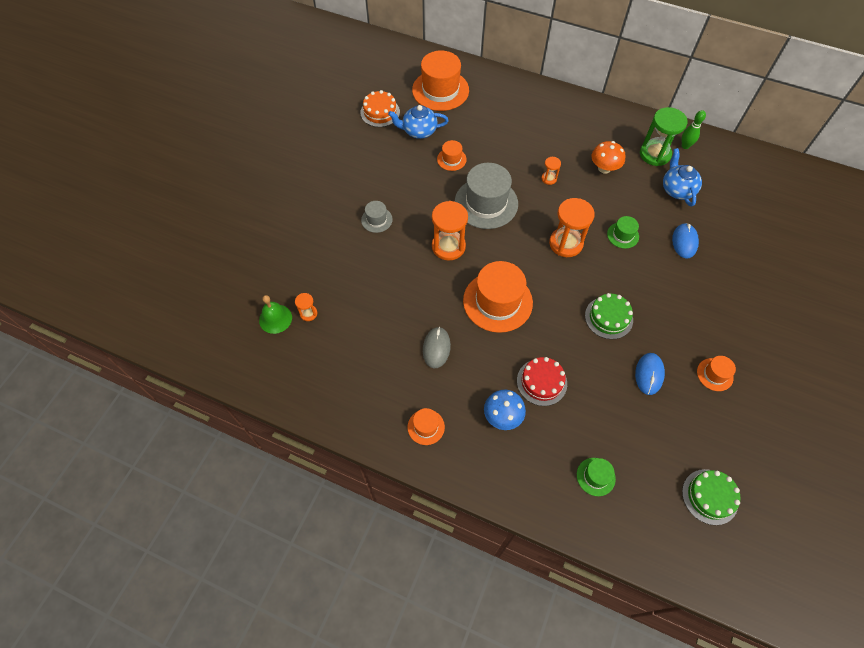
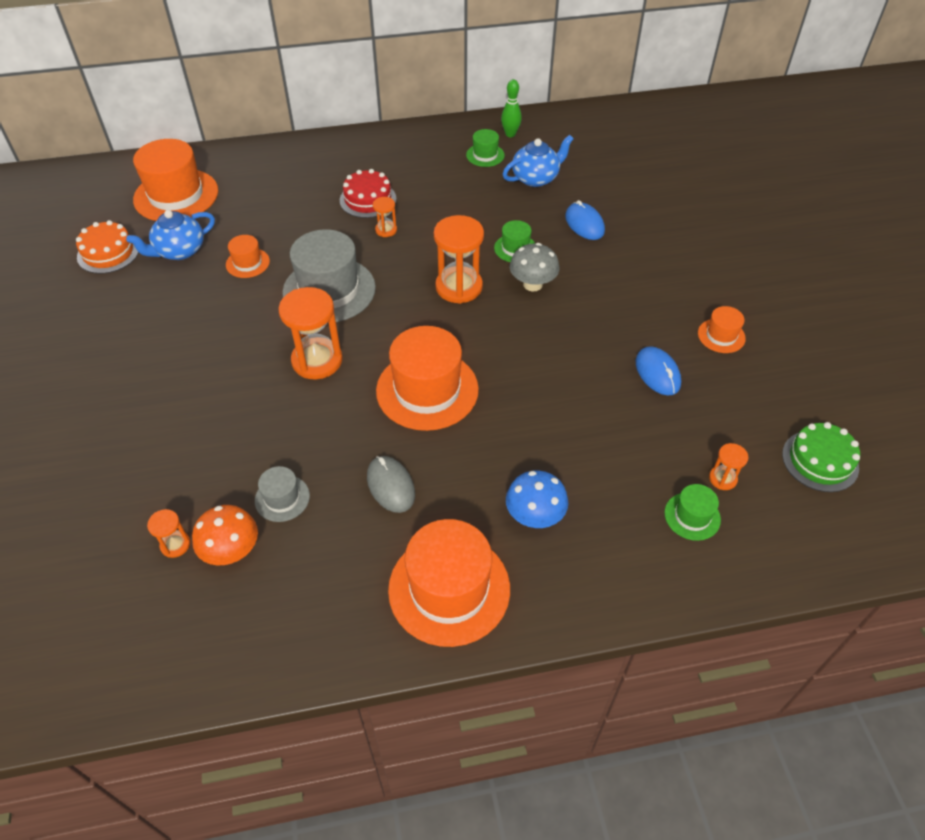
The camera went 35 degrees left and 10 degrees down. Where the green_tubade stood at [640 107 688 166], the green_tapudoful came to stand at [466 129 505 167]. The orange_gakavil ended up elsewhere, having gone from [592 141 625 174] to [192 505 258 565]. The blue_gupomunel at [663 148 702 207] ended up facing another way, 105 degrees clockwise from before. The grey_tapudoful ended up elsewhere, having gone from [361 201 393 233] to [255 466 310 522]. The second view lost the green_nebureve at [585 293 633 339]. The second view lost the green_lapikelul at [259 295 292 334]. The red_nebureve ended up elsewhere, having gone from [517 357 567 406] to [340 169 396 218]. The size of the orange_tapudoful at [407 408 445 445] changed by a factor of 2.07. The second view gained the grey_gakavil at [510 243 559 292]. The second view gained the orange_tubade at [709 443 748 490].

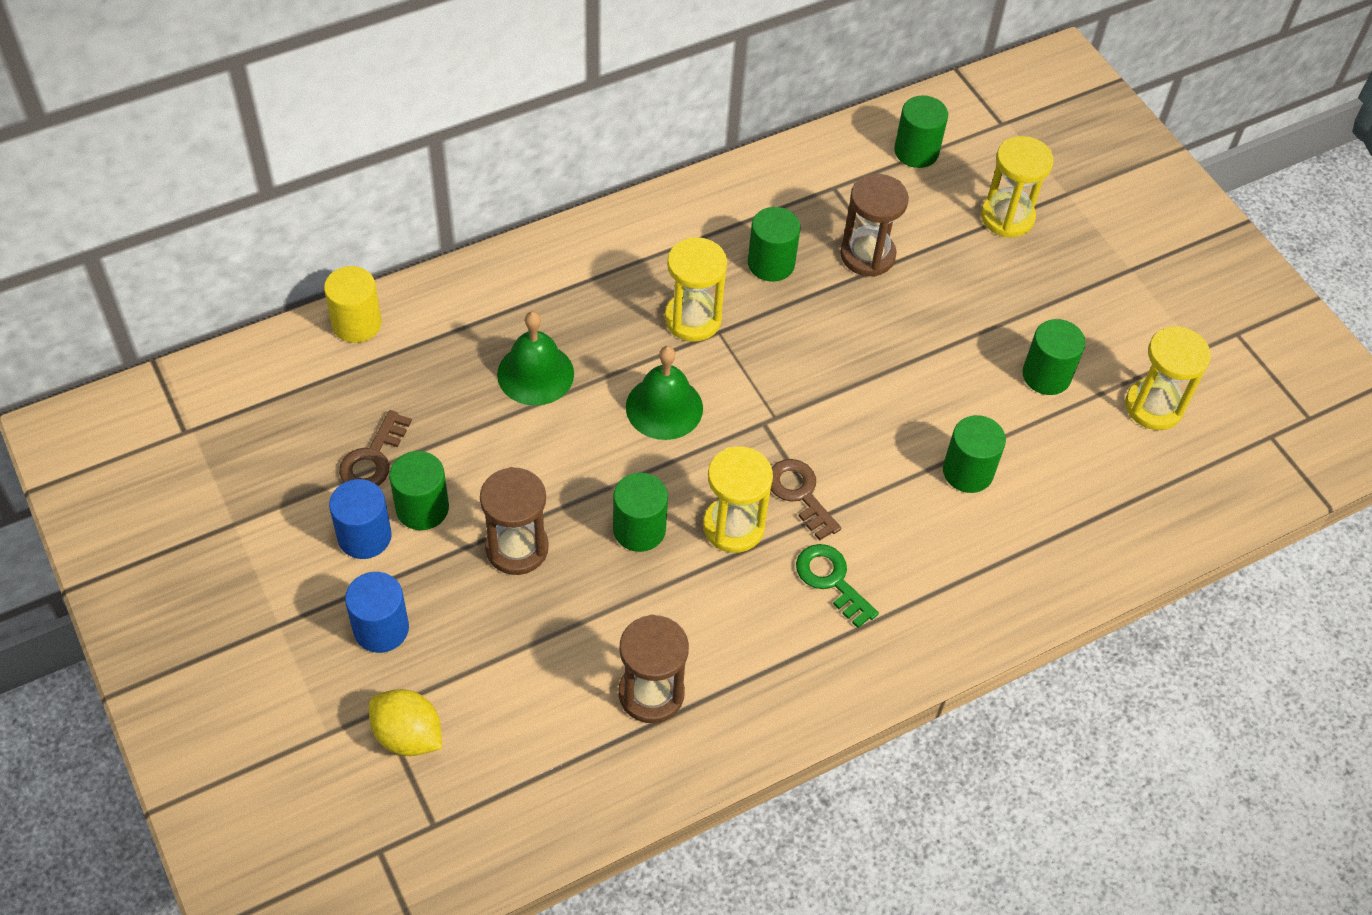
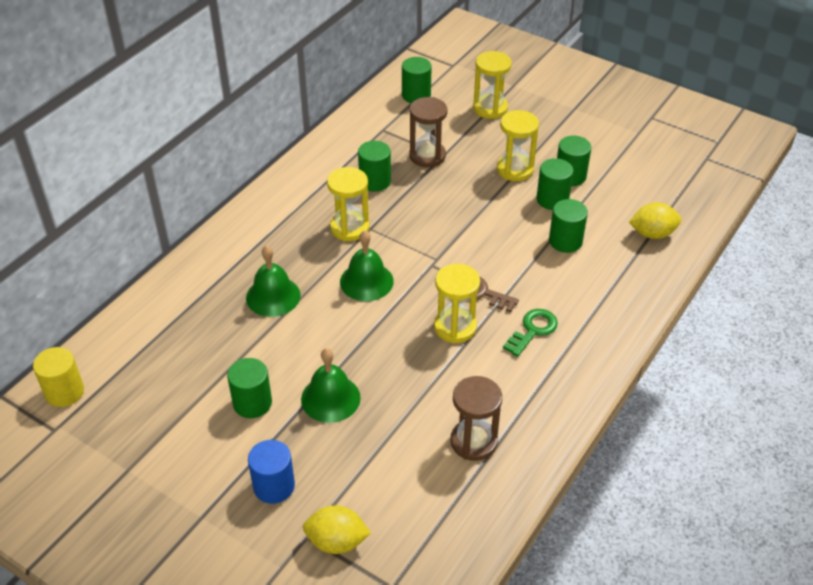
The camera went 25 degrees left and 10 degrees down. The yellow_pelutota ended up elsewhere, having gone from [324 266 382 343] to [33 347 84 407]. The yellow_tubade ended up elsewhere, having gone from [1125 326 1211 430] to [497 110 539 181]. The second view lost the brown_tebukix at [339 410 412 486]. Where the brown_tubade stood at [480 467 549 575], the green_lapikelul came to stand at [301 348 361 423]. The green_pelutota ended up elsewhere, having gone from [613 473 668 552] to [537 158 574 210]. The second view lost the blue_pelutota at [329 479 392 559]. The green_tebukix at [796 544 879 628] ended up facing another way, 105 degrees clockwise from before. The second view gained the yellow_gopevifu at [629 202 681 239].

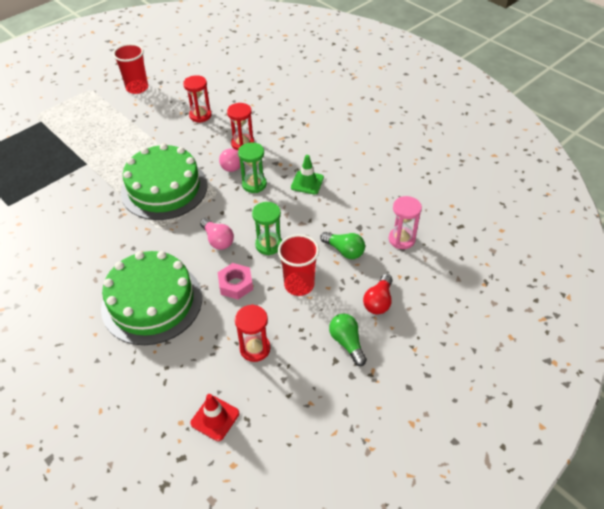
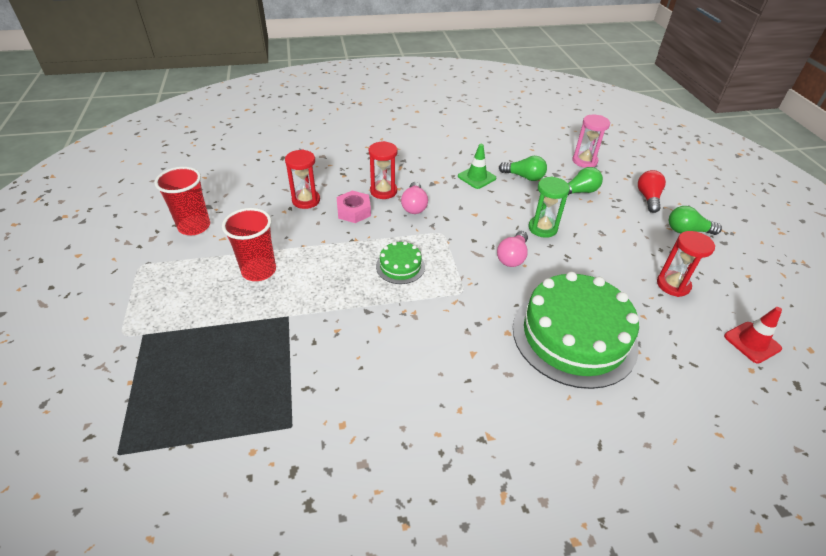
The camera went 60 degrees left and 5 degrees down. The second view lost the green_tubade at [238 142 267 193]. The size of the green_nebureve at [121 143 207 220] changed by a factor of 0.45. The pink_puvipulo at [200 218 234 250] ended up facing another way, 120 degrees clockwise from before. The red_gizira ended up elsewhere, having gone from [278 234 319 296] to [222 208 276 281]. The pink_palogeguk ended up elsewhere, having gone from [218 263 253 300] to [337 190 371 223]. The red_puvipulo at [363 274 393 314] ended up facing another way, 135 degrees counterclockwise from before. The second view gained the green_puvipulo at [499 156 547 181].

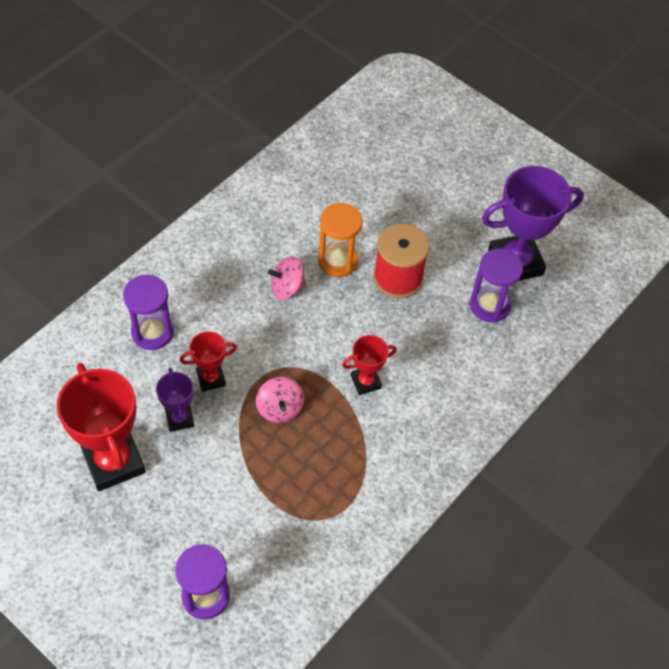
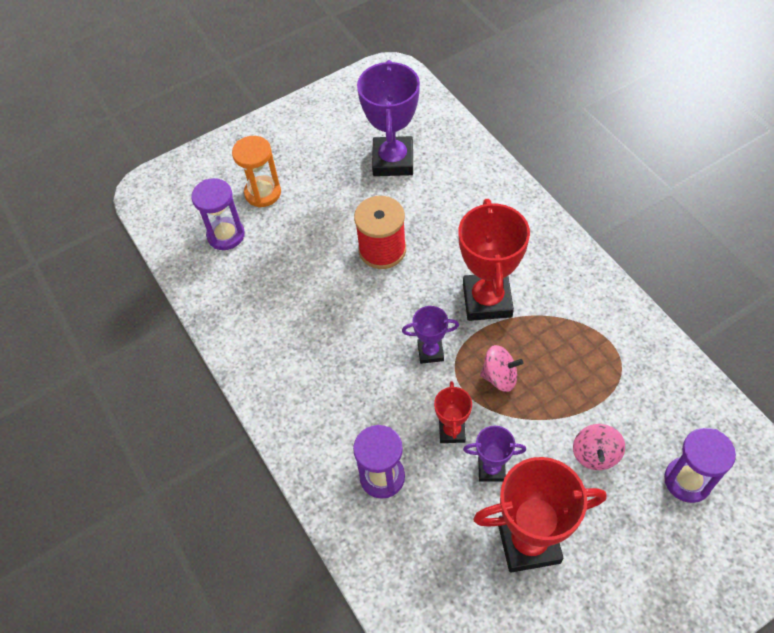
The camera went 65 degrees left and 0 degrees up. The orange_tubade ended up elsewhere, having gone from [318 203 362 277] to [232 136 281 208]. The purple_tubade ended up elsewhere, having gone from [470 248 523 323] to [191 178 245 250]. The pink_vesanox ended up elsewhere, having gone from [268 256 306 300] to [573 424 625 470]. The size of the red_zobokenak at [342 335 397 395] changed by a factor of 1.94. The second view gained the purple_zobokenak at [402 306 459 364].

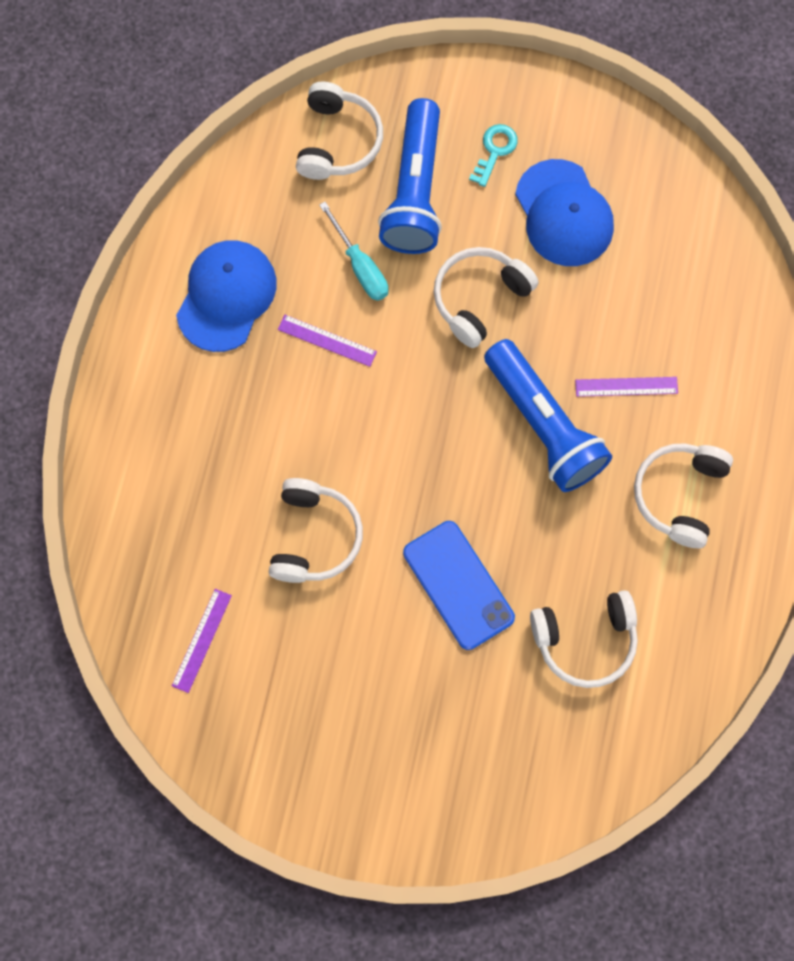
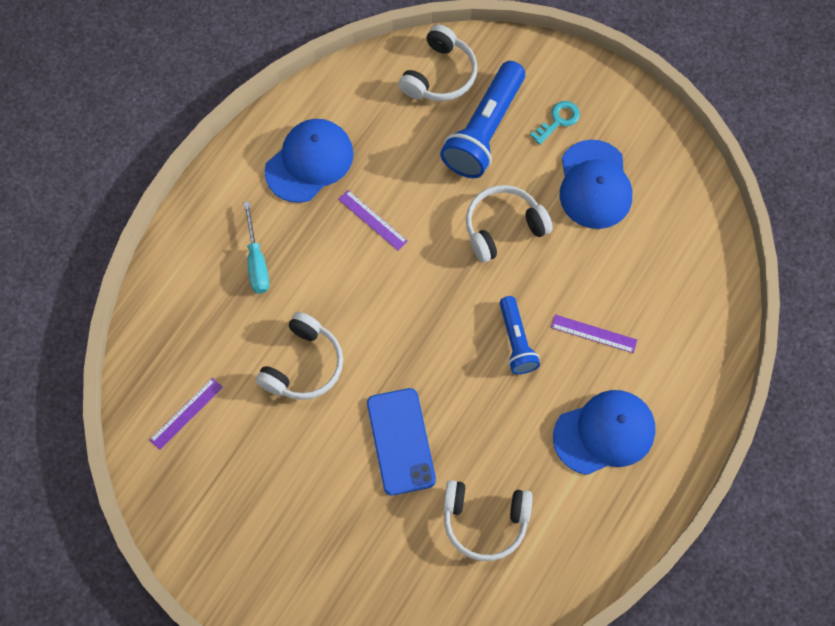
The camera went 20 degrees right and 5 degrees down. The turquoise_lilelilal ended up elsewhere, having gone from [319 202 388 301] to [243 202 269 293]. The size of the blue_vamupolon at [484 339 612 492] changed by a factor of 0.58. Where the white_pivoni stood at [634 443 733 548], the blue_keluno came to stand at [553 390 655 475].

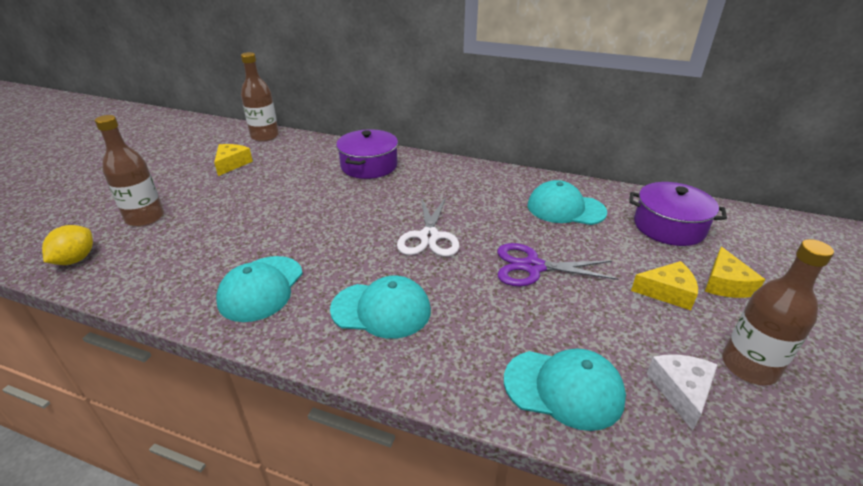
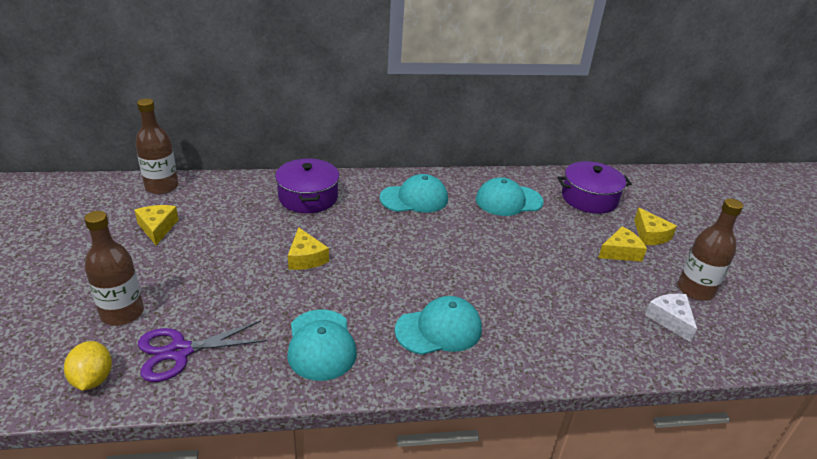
The camera went 30 degrees left and 0 degrees up. The second view lost the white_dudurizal at [397 197 460 257]. The purple_dudurizal ended up elsewhere, having gone from [497 243 618 286] to [138 320 267 382]. The turquoise_keluno ended up elsewhere, having gone from [504 349 626 431] to [380 174 448 213]. The second view gained the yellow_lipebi at [288 227 329 270].

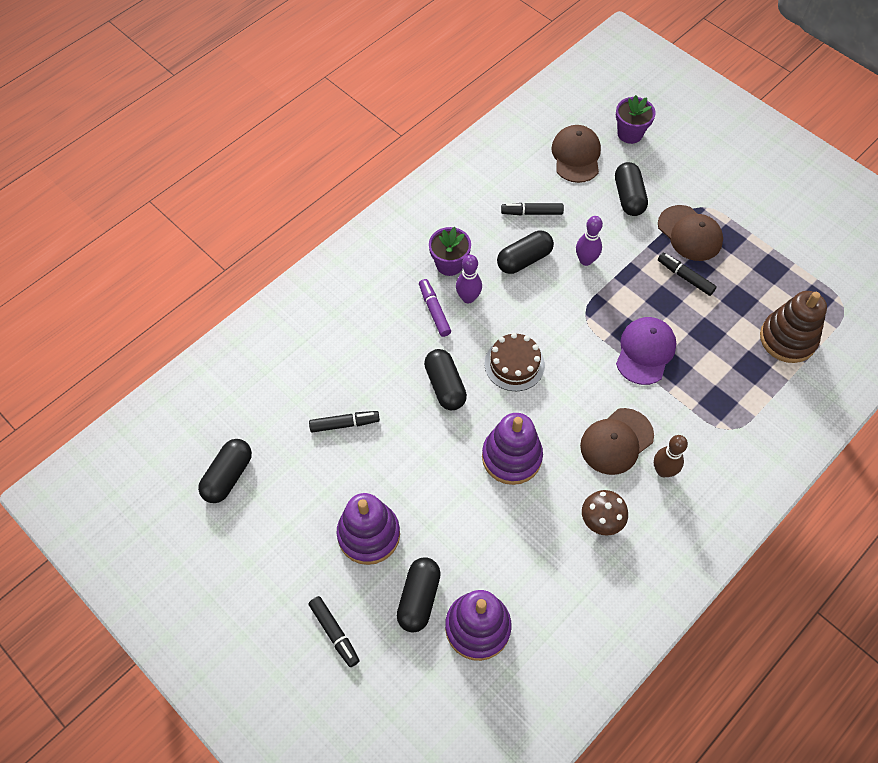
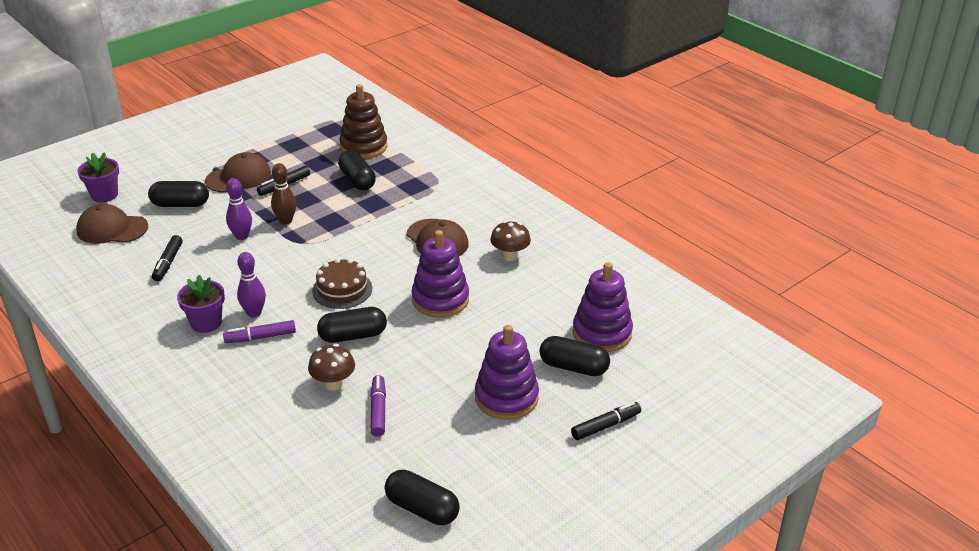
The camera went 85 degrees left and 25 degrees down. The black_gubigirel ended up elsewhere, having gone from [497 231 554 274] to [338 150 376 190]. The second view lost the purple_keluno at [616 317 677 385]. What was the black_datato at [309 411 380 433] turned into the purple_datato at [370 375 386 437]. The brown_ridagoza ended up elsewhere, having gone from [654 435 688 477] to [271 163 296 225]. The second view gained the brown_gakavil at [308 344 355 390].

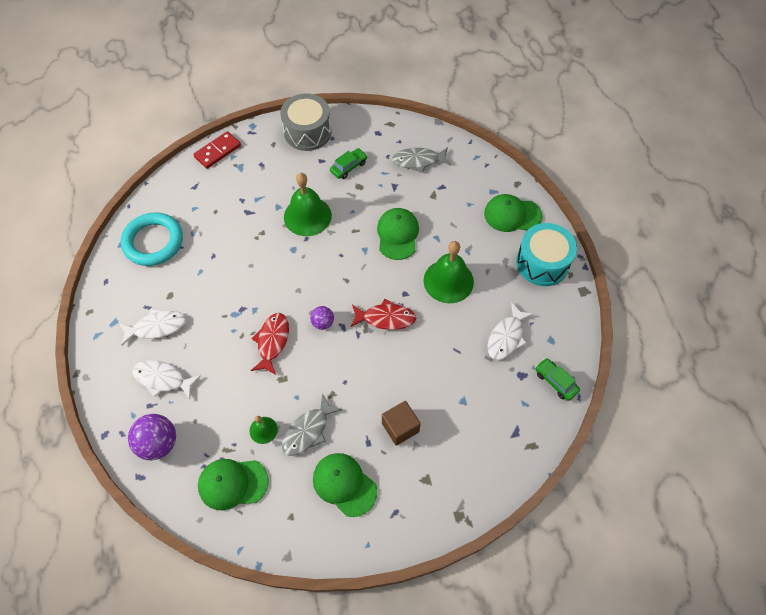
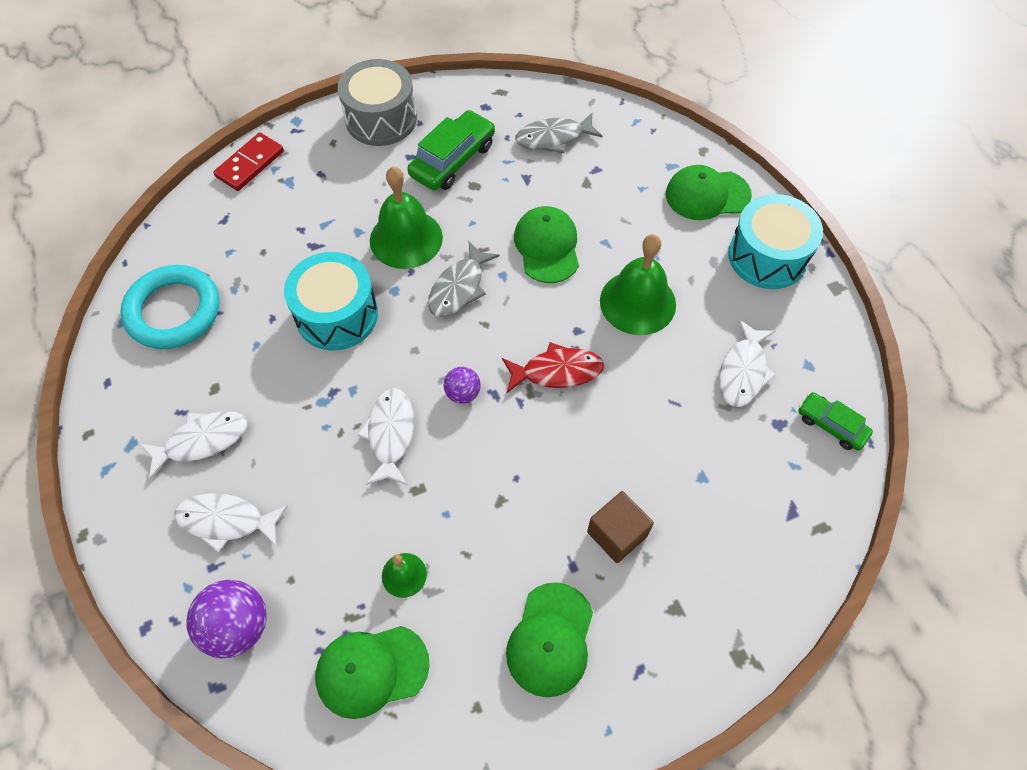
The camera went 10 degrees left and 0 degrees up. The size of the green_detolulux at [330 148 367 179] changed by a factor of 1.67. What was the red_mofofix at [251 313 289 375] turned into the white_mofofix at [357 388 414 485]. The grey_mofofix ended up elsewhere, having gone from [282 393 343 456] to [428 241 500 317]. The green_keluno at [313 453 377 517] ended up facing another way, 105 degrees counterclockwise from before. The second view gained the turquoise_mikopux at [284 252 378 350].

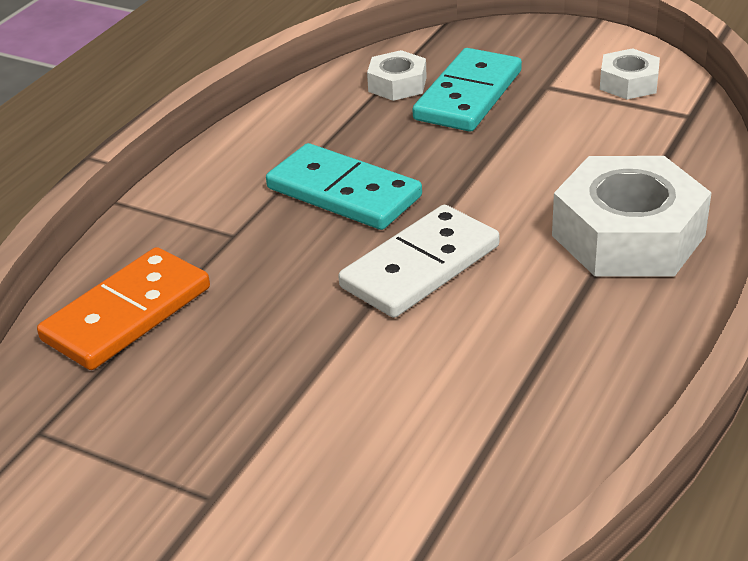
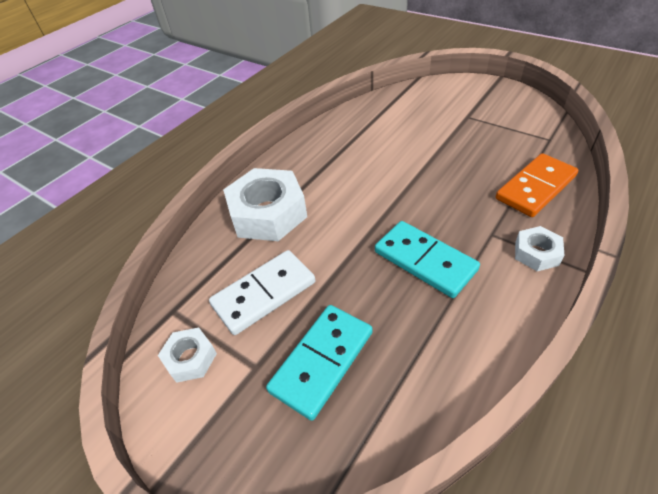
The camera went 170 degrees left and 10 degrees up. The white_palogeguk ended up elsewhere, having gone from [367 50 427 101] to [515 226 564 271]. The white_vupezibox ended up elsewhere, having gone from [338 205 499 318] to [209 250 315 335].

